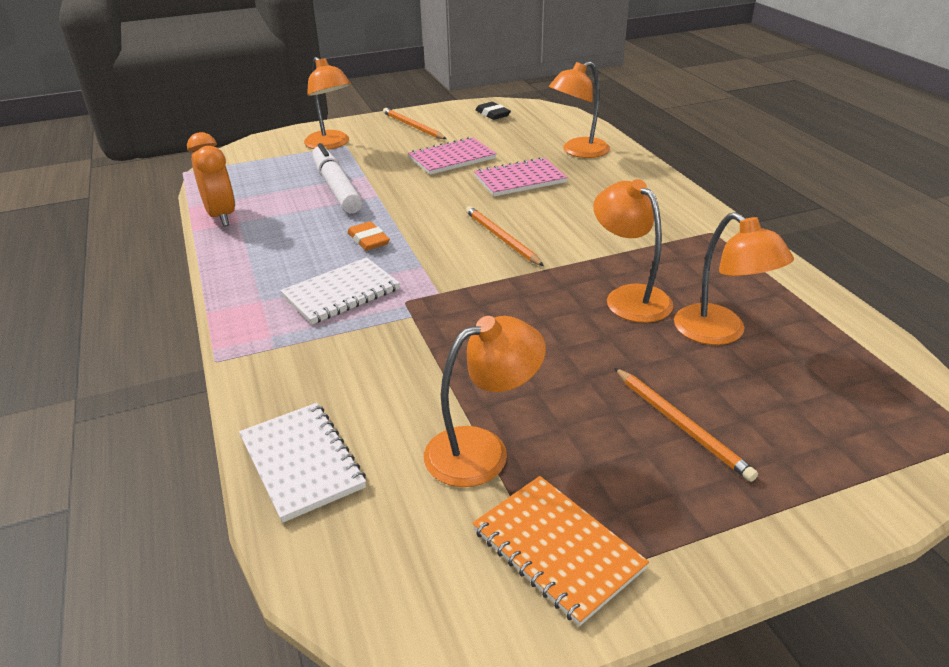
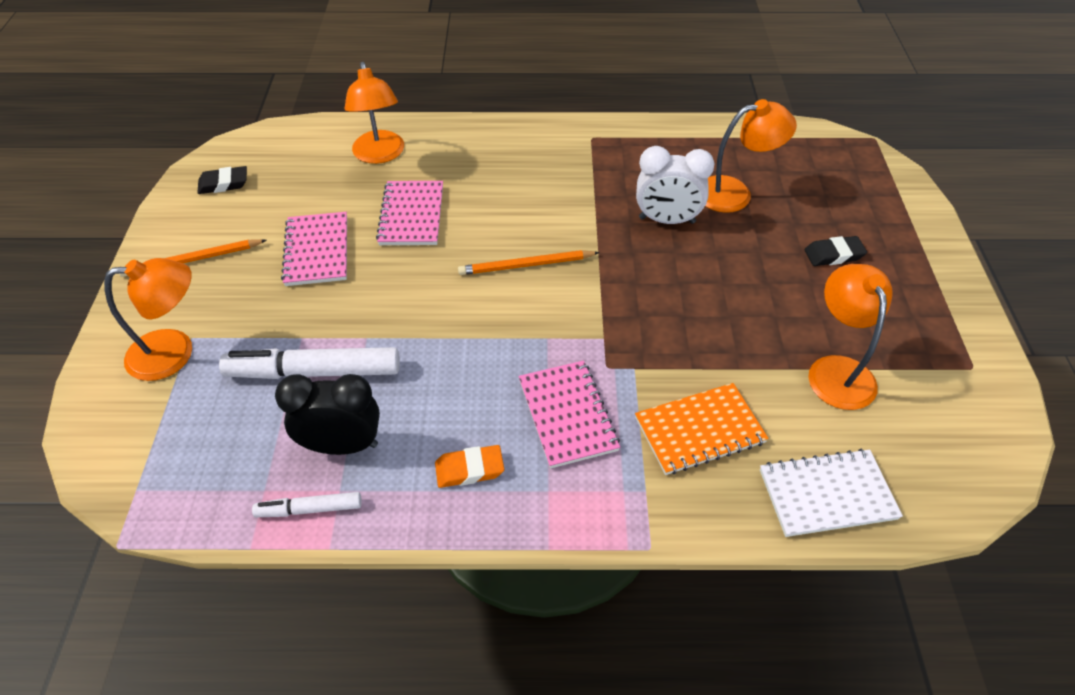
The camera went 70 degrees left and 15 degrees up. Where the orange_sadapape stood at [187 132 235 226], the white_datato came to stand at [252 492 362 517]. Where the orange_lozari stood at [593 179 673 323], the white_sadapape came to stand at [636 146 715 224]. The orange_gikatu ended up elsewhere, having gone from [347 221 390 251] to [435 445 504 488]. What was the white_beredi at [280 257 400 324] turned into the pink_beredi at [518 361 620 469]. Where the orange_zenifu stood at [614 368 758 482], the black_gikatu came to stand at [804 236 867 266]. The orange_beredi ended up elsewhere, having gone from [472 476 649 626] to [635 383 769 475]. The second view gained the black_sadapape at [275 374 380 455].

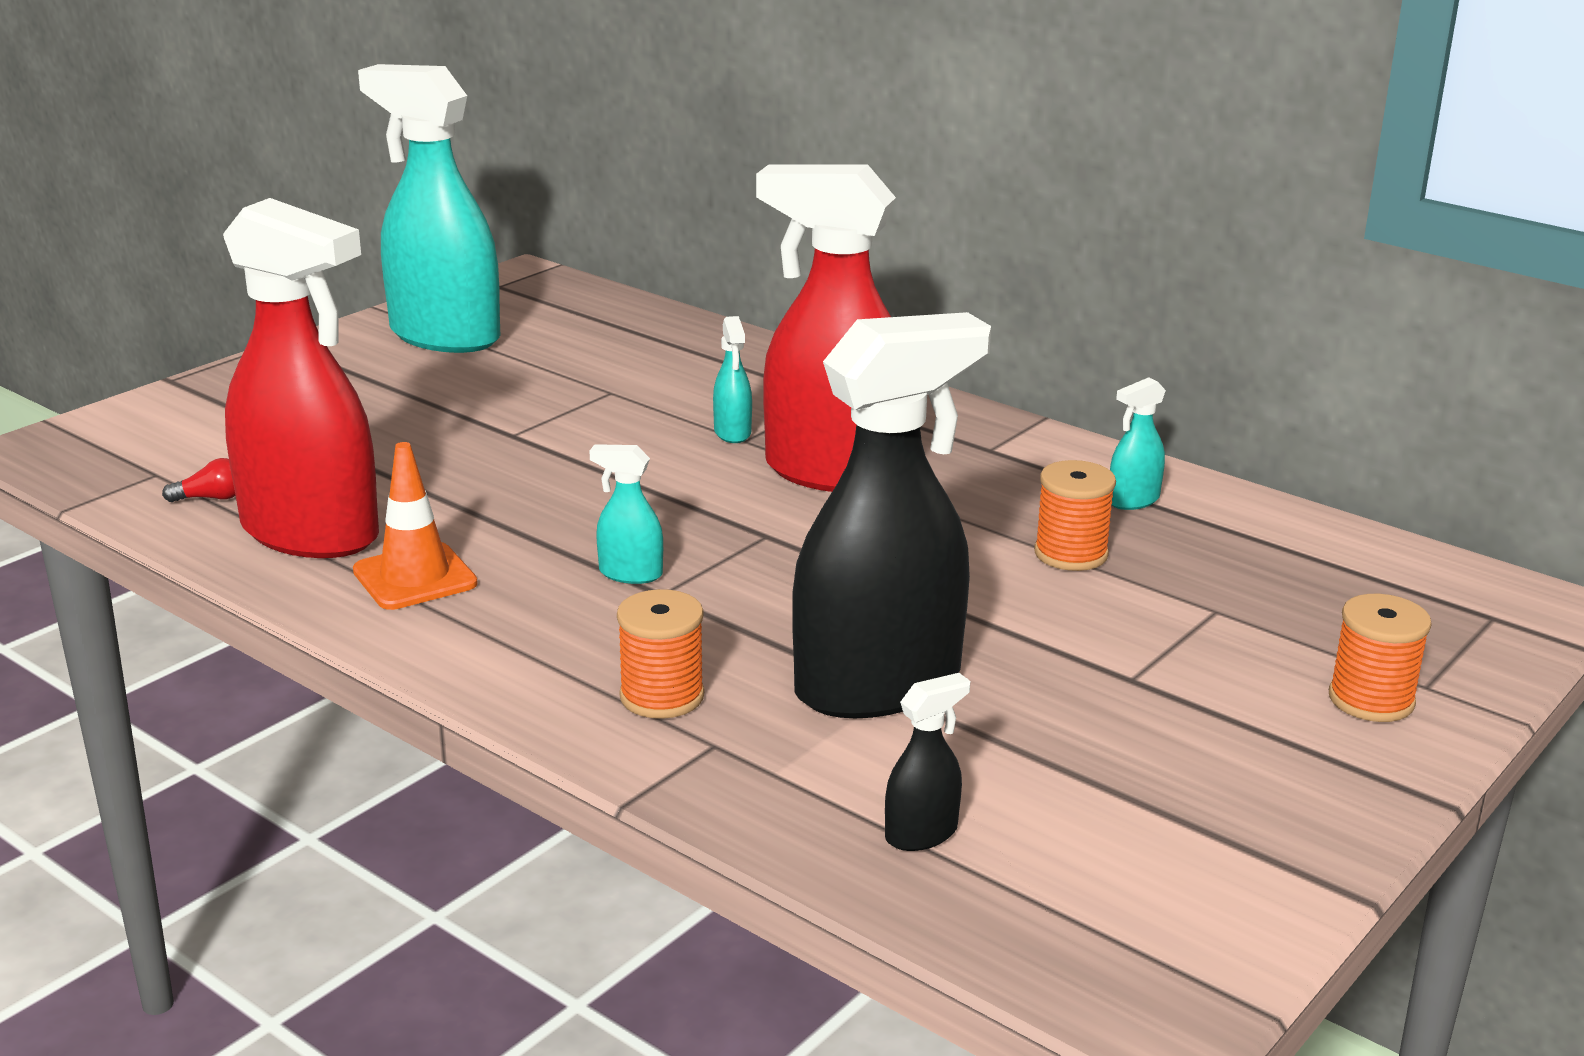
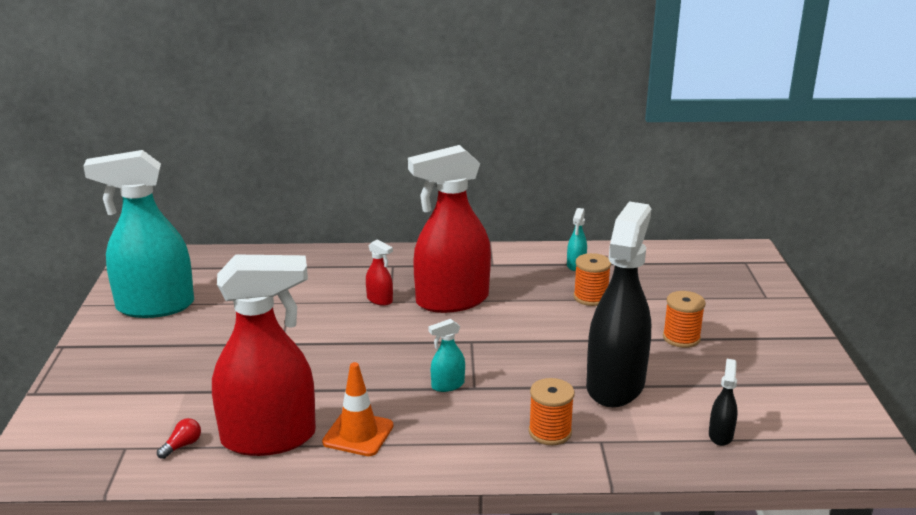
The camera went 40 degrees left and 0 degrees up. What was the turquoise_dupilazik at [713 316 752 443] turned into the red_dupilazik at [366 240 393 306]. The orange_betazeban ended up elsewhere, having gone from [1329 594 1432 722] to [663 291 706 348].

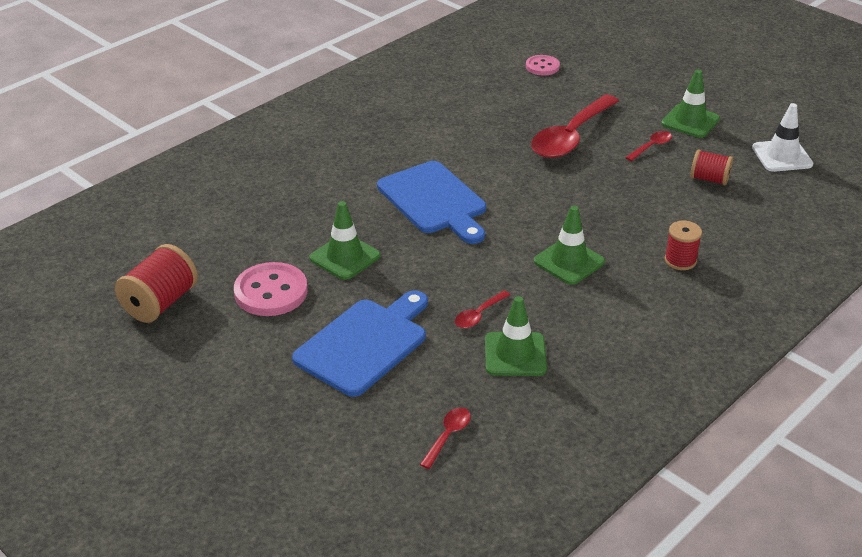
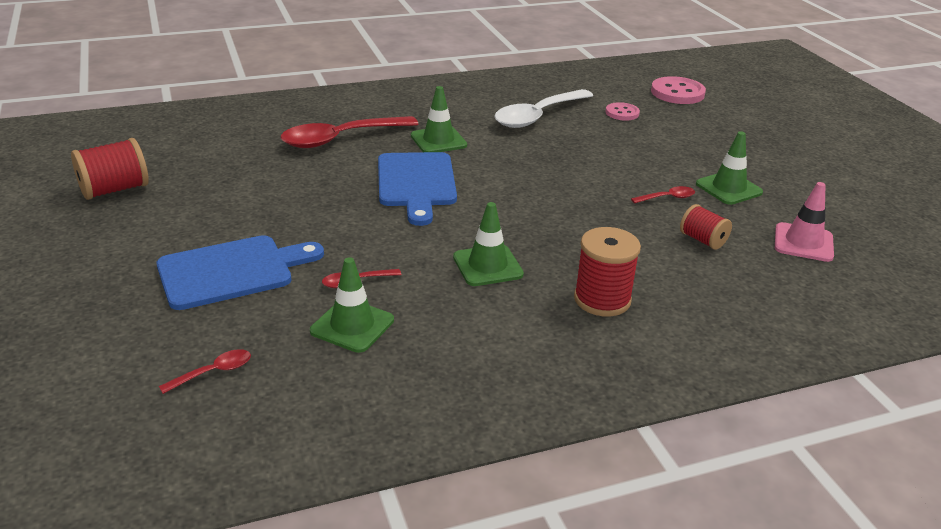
The camera went 25 degrees right and 5 degrees down. The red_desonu ended up elsewhere, having gone from [531 94 619 158] to [280 116 419 148]. What was the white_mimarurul at [752 103 813 172] turned into the pink_mimarurul at [775 182 834 262]. The green_mimarurul ended up elsewhere, having gone from [309 201 381 280] to [411 86 467 152]. The size of the red_betazeban at [664 221 702 270] changed by a factor of 1.58. The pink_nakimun ended up elsewhere, having gone from [234 262 308 316] to [651 76 706 104]. The second view gained the white_desonu at [494 89 593 128].

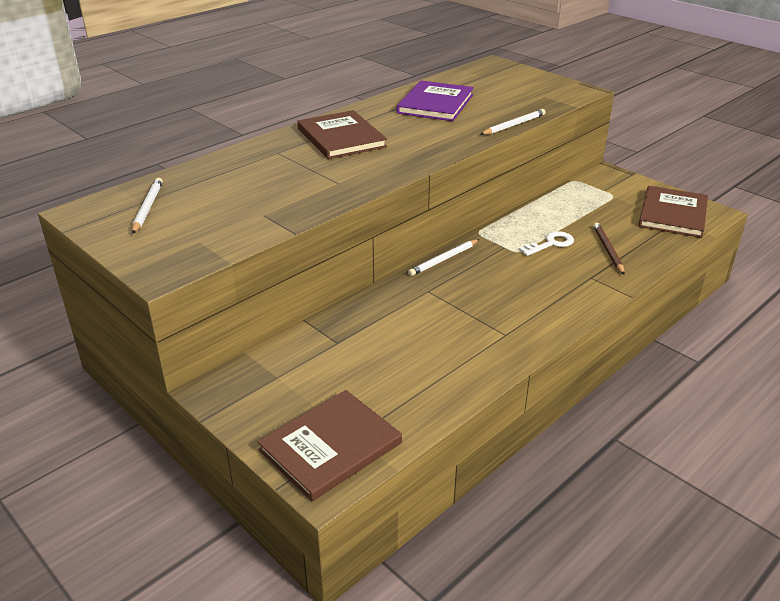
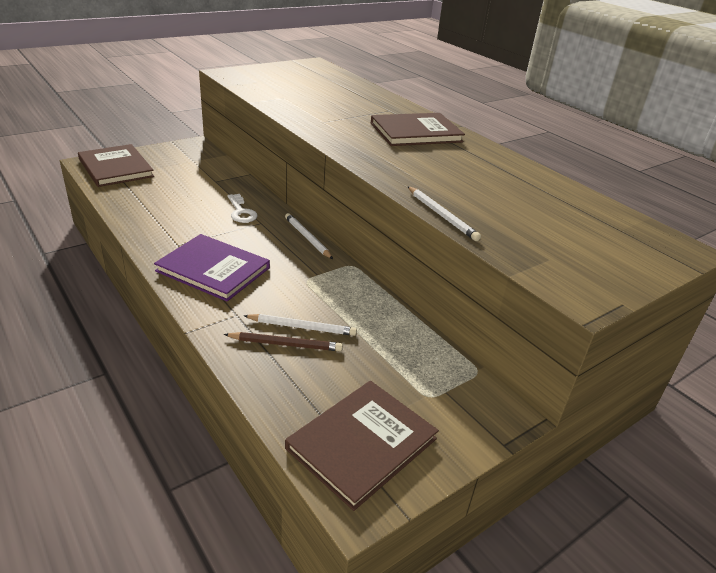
The camera went 95 degrees right and 0 degrees up. The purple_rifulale ended up elsewhere, having gone from [397 81 474 121] to [154 234 270 302]. The white_zenifu ended up elsewhere, having gone from [132 178 163 234] to [244 314 357 336]. The brown_rifulale at [638 186 708 238] ended up facing another way, 75 degrees counterclockwise from before. The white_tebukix ended up elsewhere, having gone from [519 231 574 256] to [228 194 257 223].

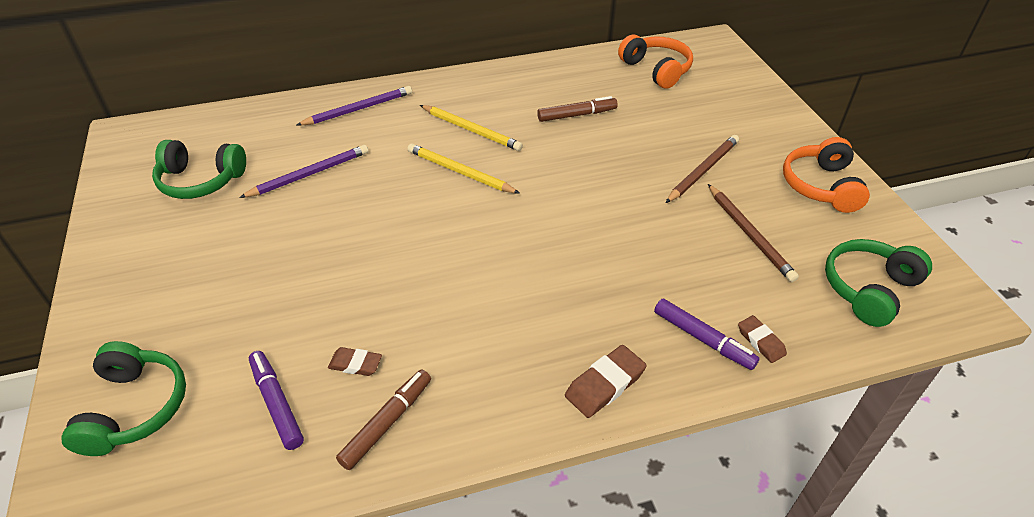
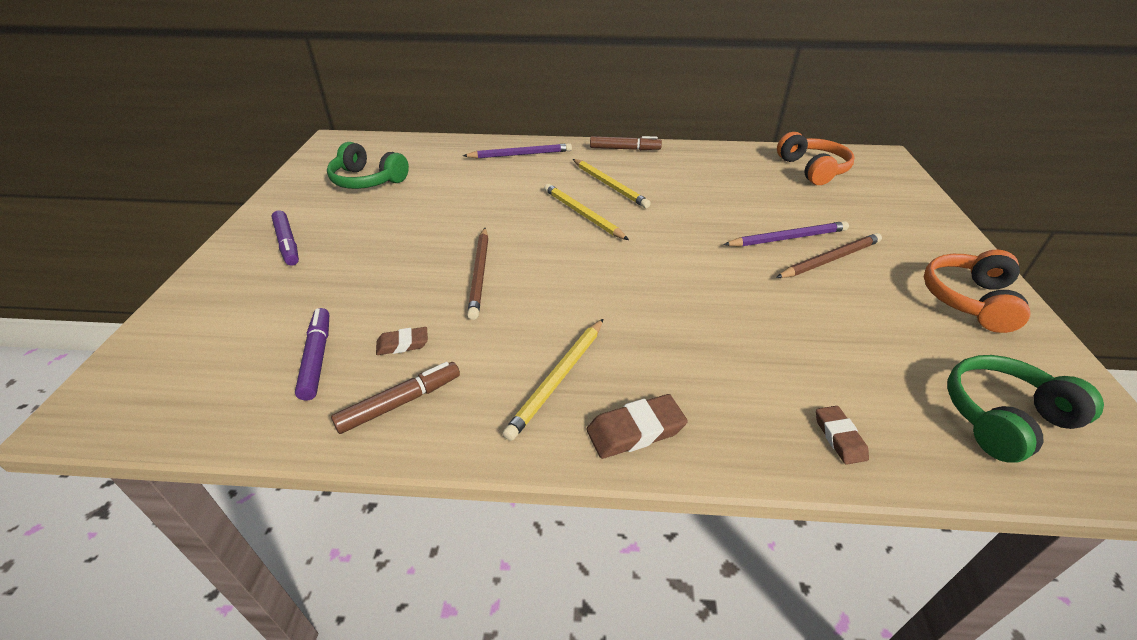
The camera went 20 degrees right and 5 degrees down. The brown_datato ended up elsewhere, having gone from [537 96 618 122] to [590 136 662 150]. The purple_zenifu ended up elsewhere, having gone from [239 145 368 198] to [723 221 849 247]. The brown_zenifu ended up elsewhere, having gone from [708 184 799 282] to [467 228 488 320]. The purple_datato ended up elsewhere, having gone from [654 299 760 370] to [272 210 299 266]. The second view lost the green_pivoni at [61 341 186 456]. The brown_gikatu at [328 347 382 376] ended up facing another way, 45 degrees counterclockwise from before. The second view gained the yellow_zenifu at [503 319 603 441].

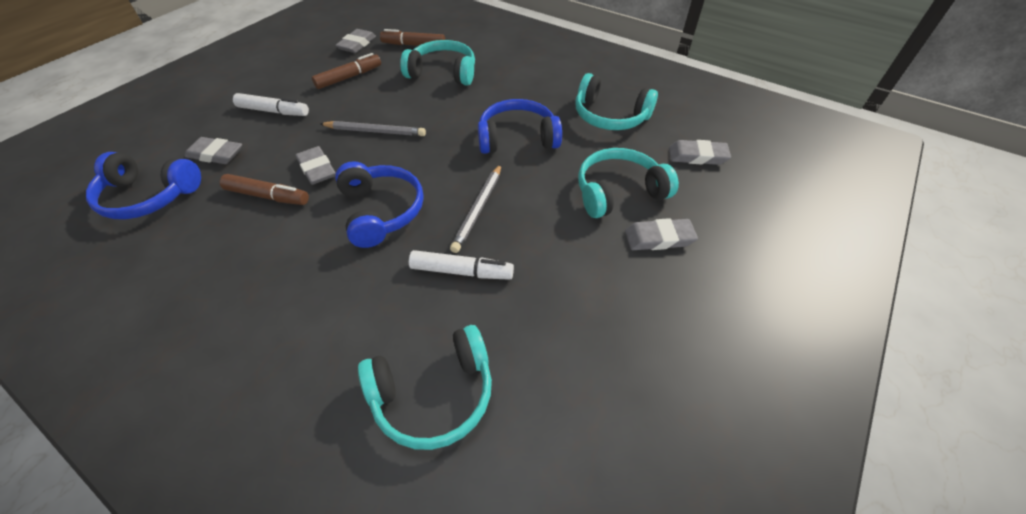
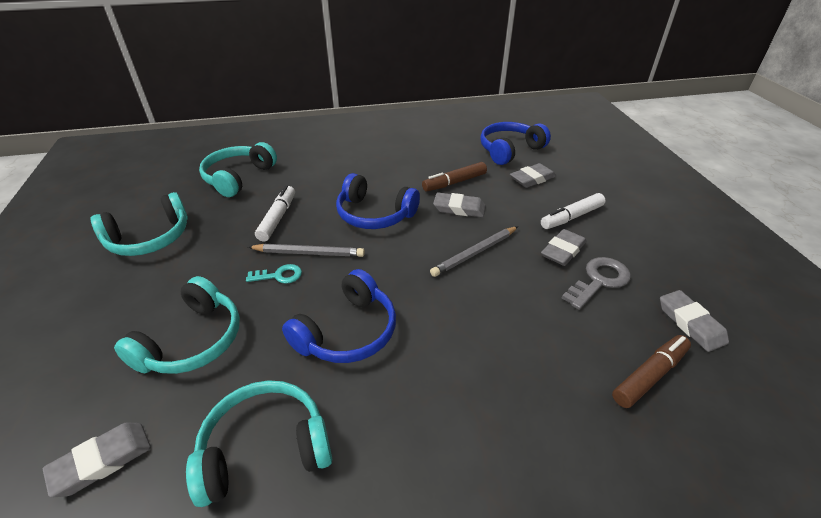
The camera went 135 degrees right and 10 degrees down. The turquoise_pivoni ended up elsewhere, having gone from [400 40 475 86] to [91 192 188 256]. Where the brown_datato stood at [312 53 381 89], the grey_tebukix came to stand at [562 257 631 310]. The grey_zenifu at [450 164 501 253] ended up facing another way, 120 degrees clockwise from before. The grey_gikatu ended up elsewhere, having gone from [625 218 698 250] to [541 229 586 266]. The white_datato at [409 250 514 280] ended up facing another way, 135 degrees clockwise from before. The second view gained the turquoise_tebukix at [246 264 302 284].

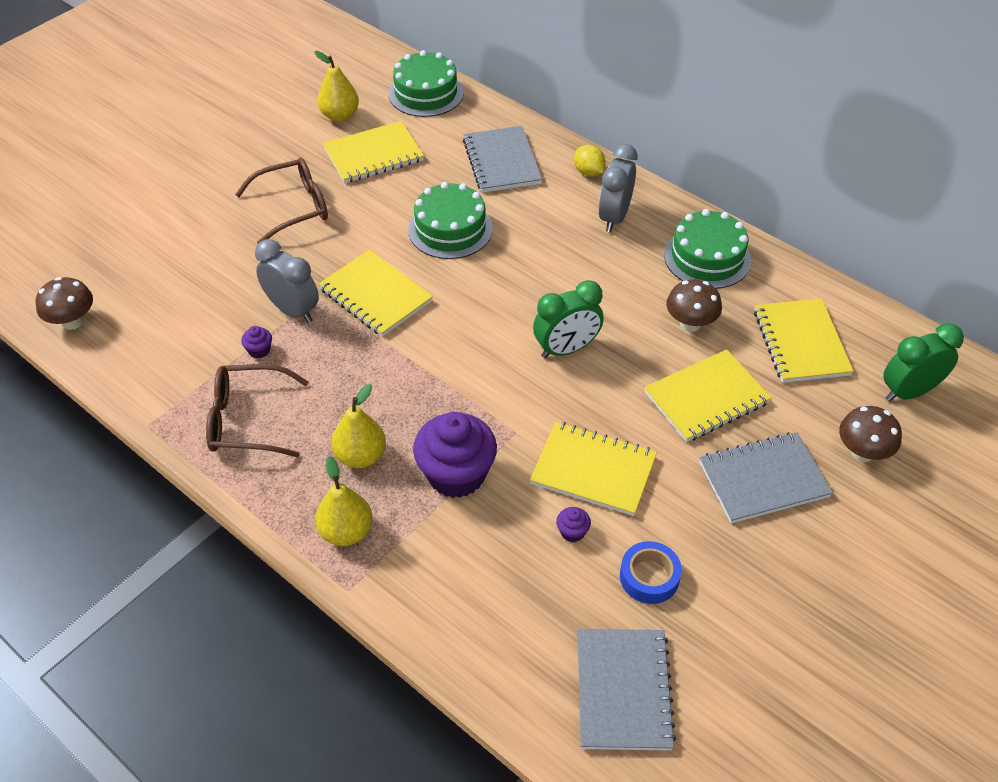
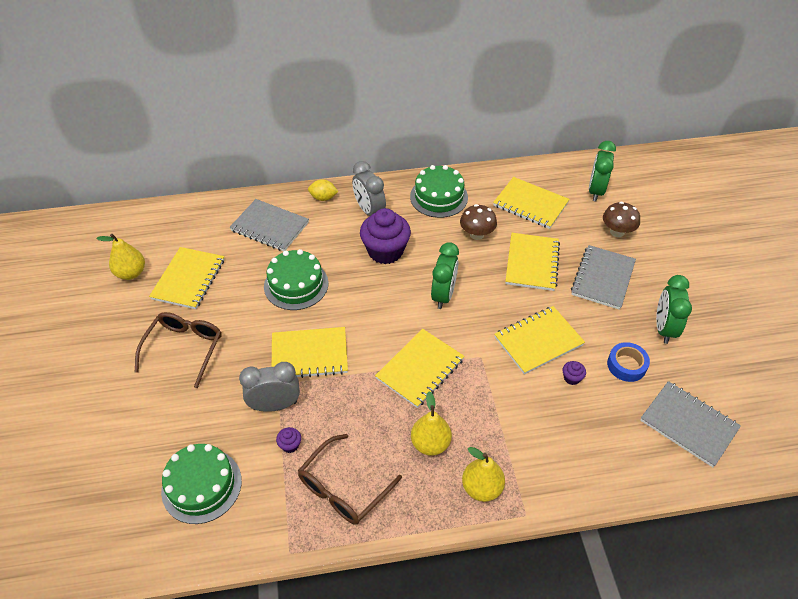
The camera went 50 degrees left and 0 degrees up. The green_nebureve ended up elsewhere, having gone from [389 50 464 117] to [161 444 242 524]. The second view lost the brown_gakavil at [36 277 93 330]. The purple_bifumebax ended up elsewhere, having gone from [413 412 497 498] to [360 208 411 264]. The second view gained the green_sadapape at [656 275 692 344]. The second view gained the yellow_beredi at [375 329 465 408].

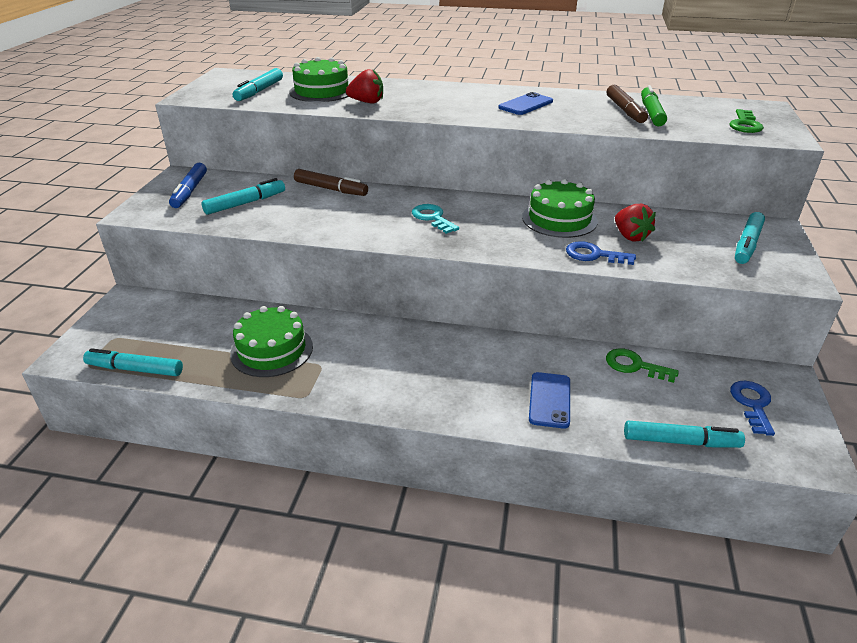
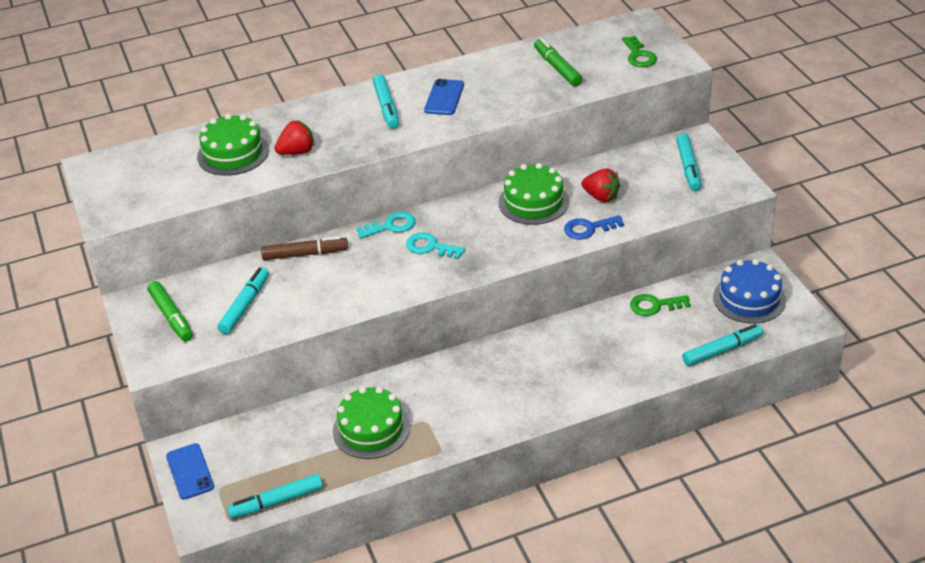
The camera went 30 degrees left and 5 degrees up. The turquoise_datato ended up elsewhere, having gone from [232 68 283 101] to [373 74 399 129]. The second view lost the brown_datato at [607 85 648 123]. What was the blue_datato at [169 163 207 208] turned into the green_datato at [147 281 193 342]. The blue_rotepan ended up elsewhere, having gone from [529 372 570 429] to [166 443 214 500]. Where the blue_tebukix stood at [730 381 775 436], the blue_nebureve came to stand at [713 259 786 324]. The second view gained the turquoise_tebukix at [356 212 415 238].

